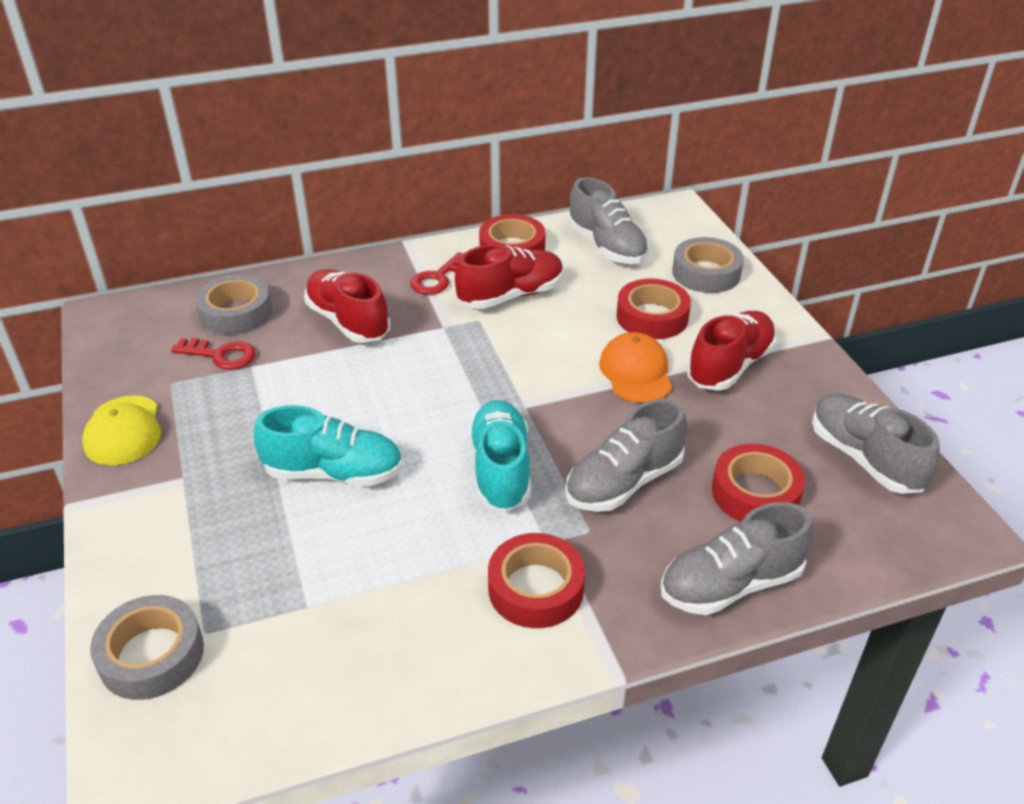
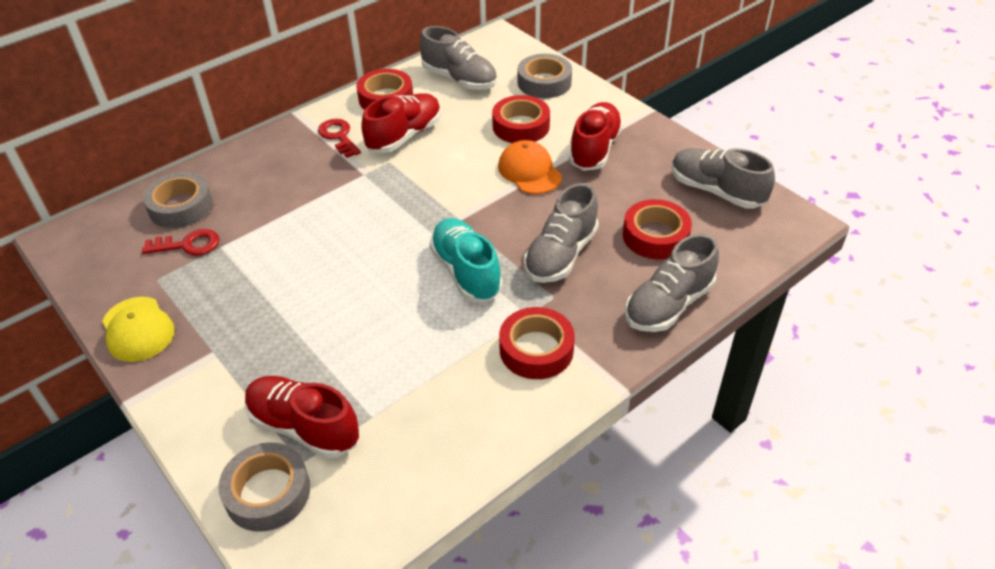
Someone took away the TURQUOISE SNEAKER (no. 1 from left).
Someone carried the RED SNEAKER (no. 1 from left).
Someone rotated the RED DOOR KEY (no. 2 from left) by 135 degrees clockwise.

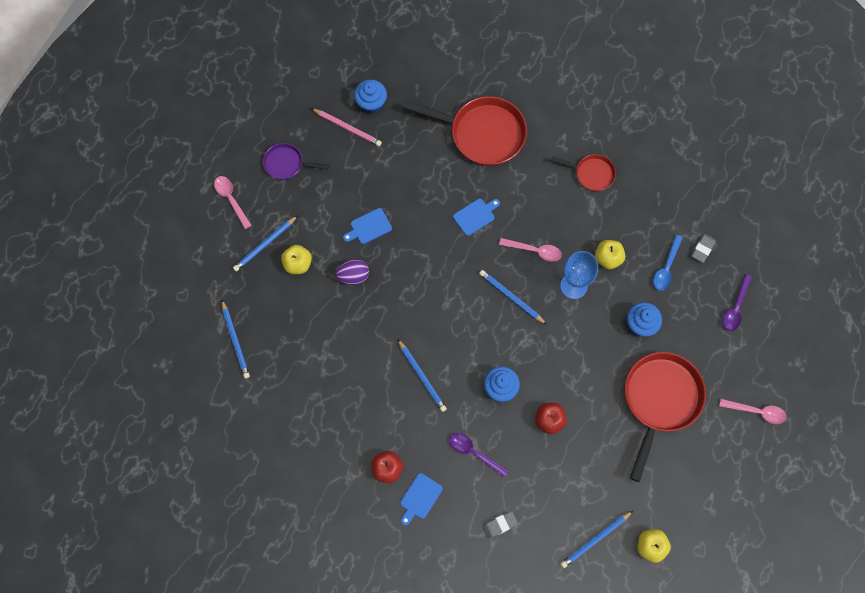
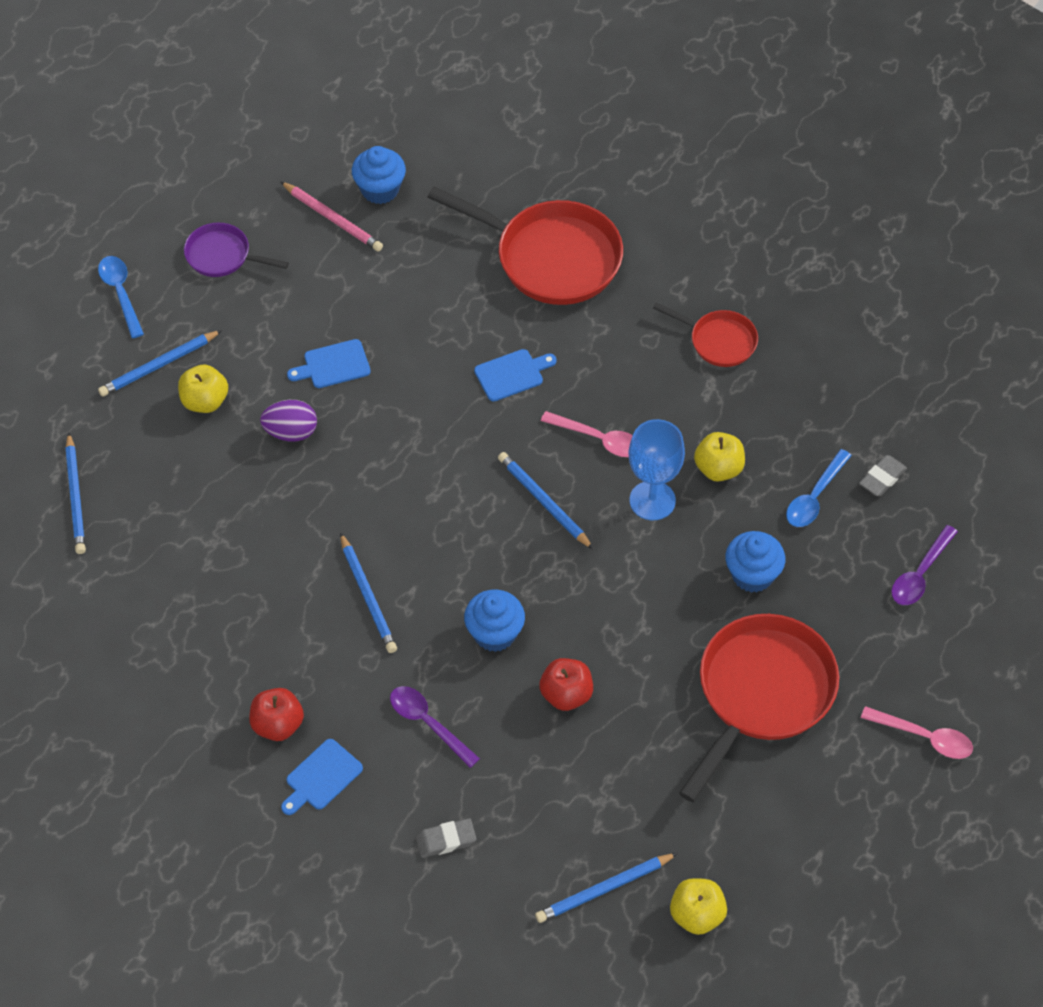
Someone repainted the PINK TABLESPOON (no. 1 from left), which became the ROYAL BLUE TABLESPOON (no. 1 from left).

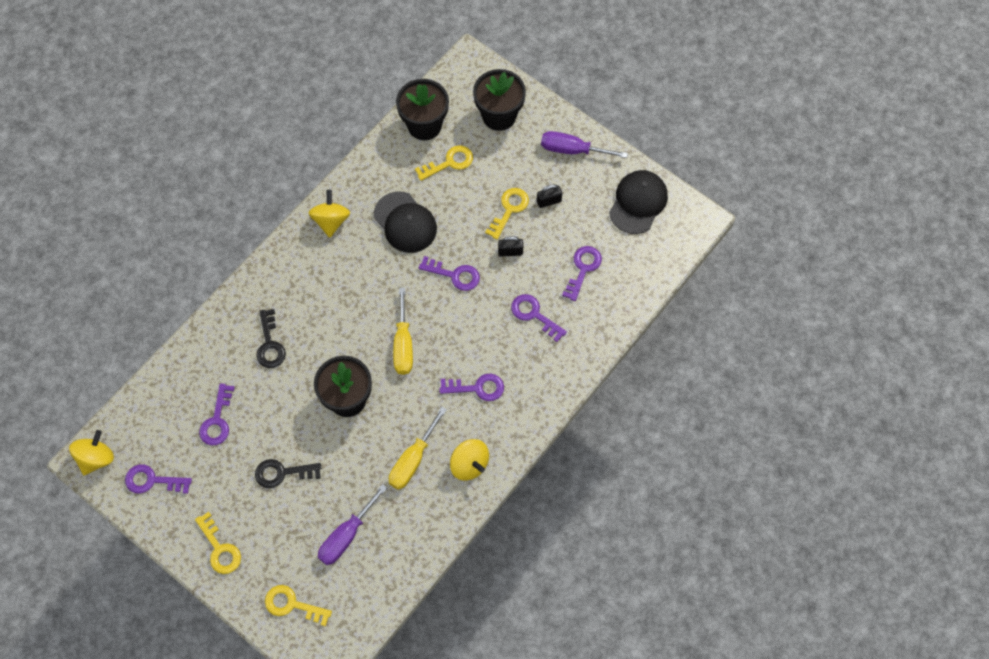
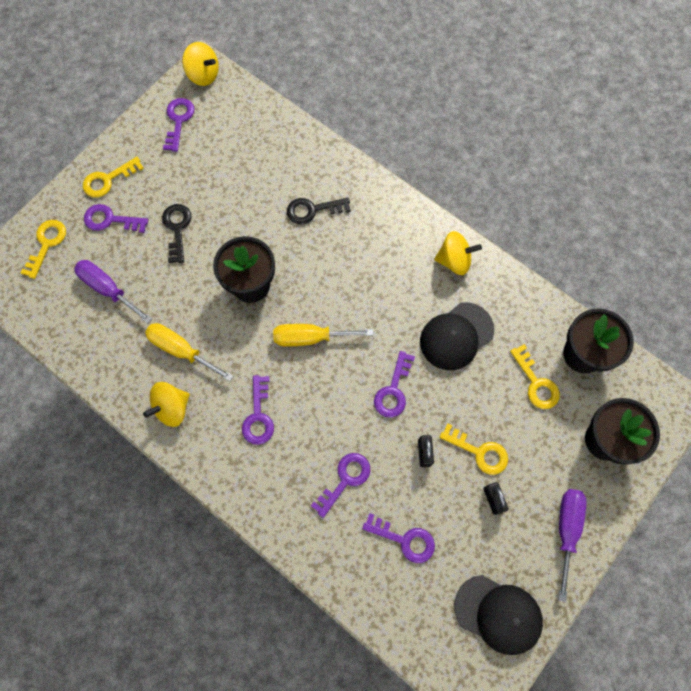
Someone carried the ROYAL PURPLE DOOR KEY (no. 2 from left in the first image).

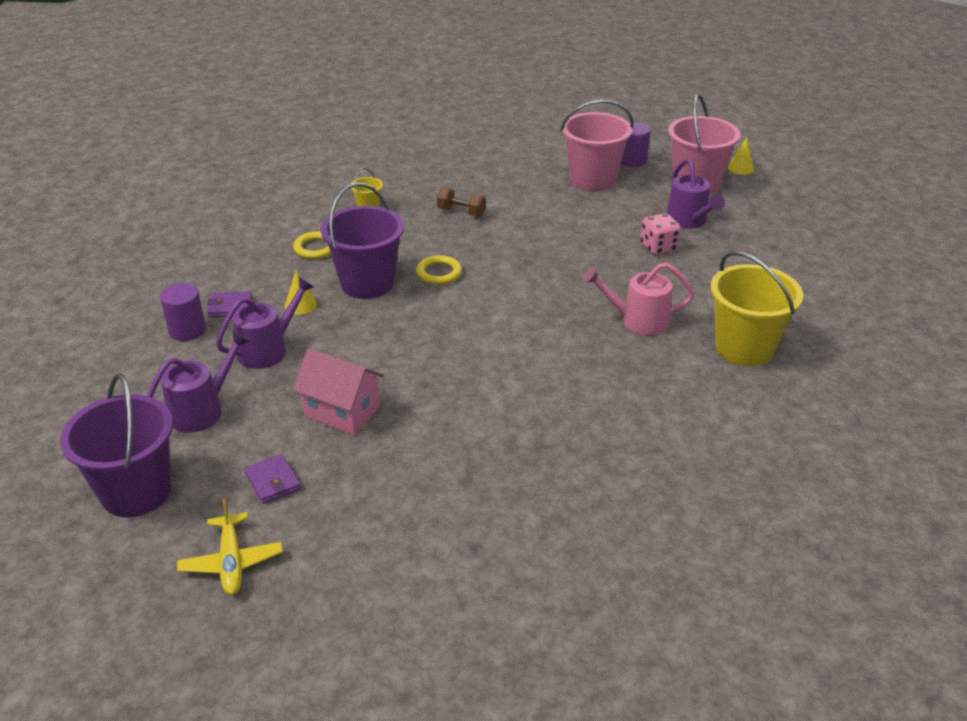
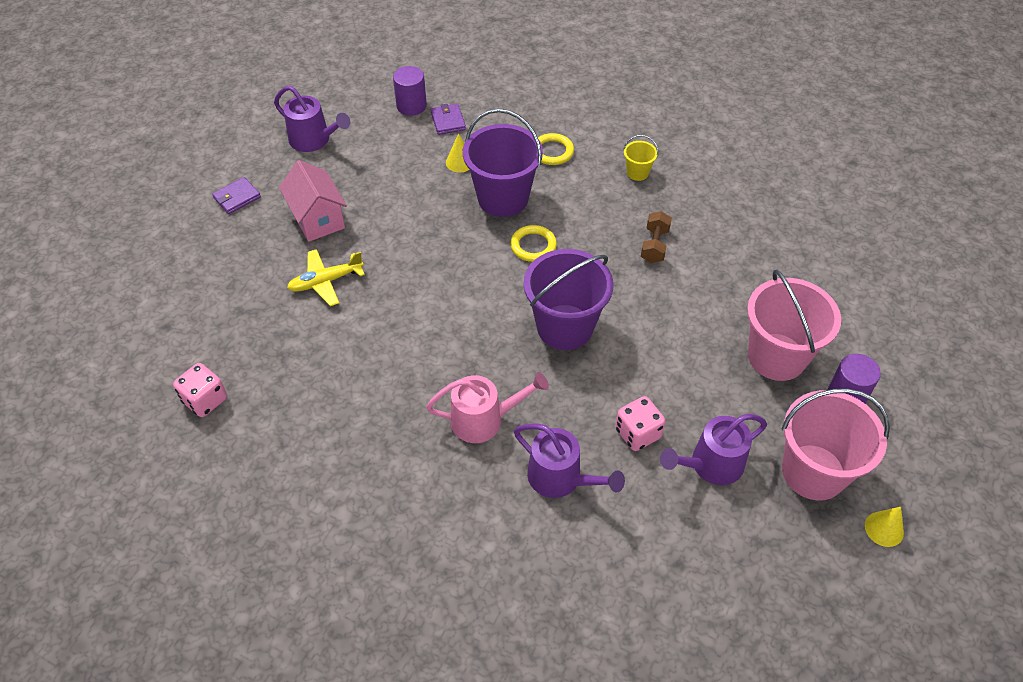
Someone carried the ROYAL PURPLE BUCKET (no. 1 from left in the first image).
Someone carried the BRIGHT YELLOW PLANE.
Someone carried the ROYAL PURPLE WATERING CAN (no. 2 from left).
Someone rotated the PINK TOY HOUSE by 45 degrees counterclockwise.
Someone rotated the PINK WATERING CAN by 90 degrees clockwise.
Someone took away the BRIGHT YELLOW BUCKET (no. 2 from left).
Someone put down the PINK DIE (no. 1 from left).

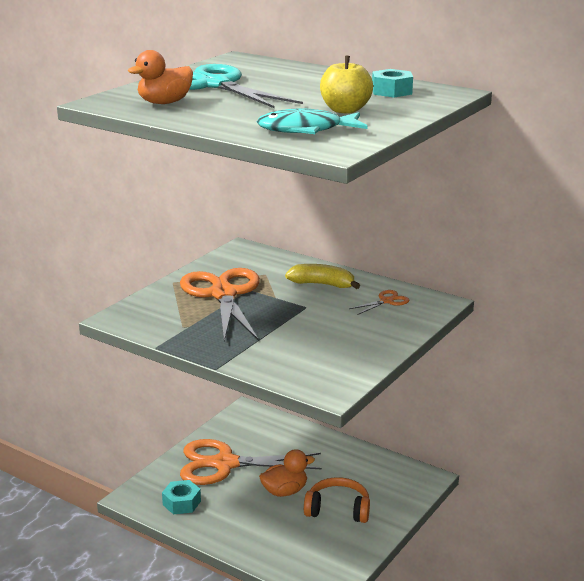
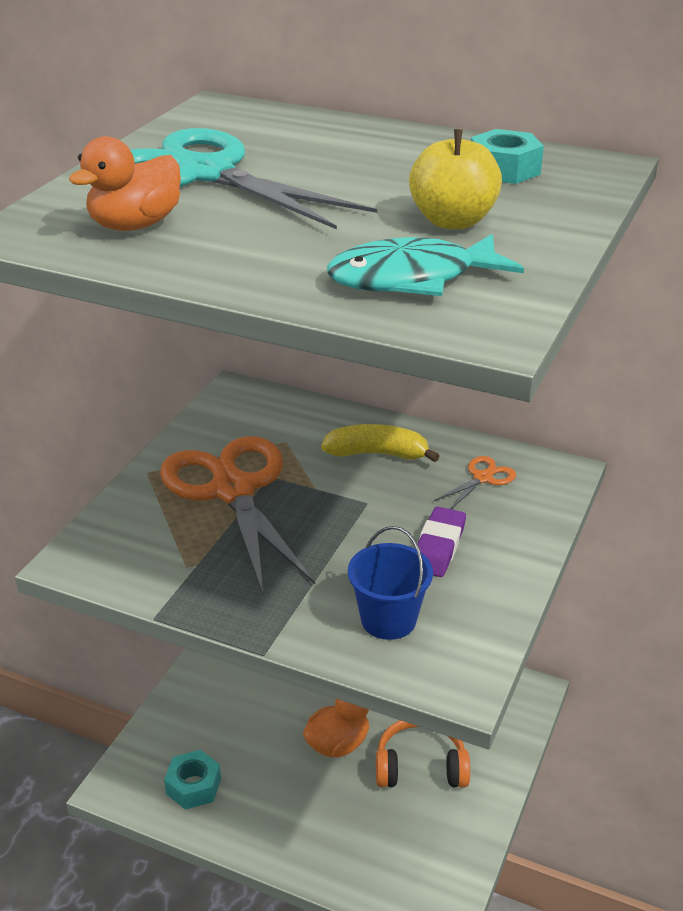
Someone took away the ORANGE-COLOURED SCISSORS (no. 2 from left).
Someone put down the ROYAL BLUE BUCKET.
Someone put down the ROYAL PURPLE GUM ERASER.

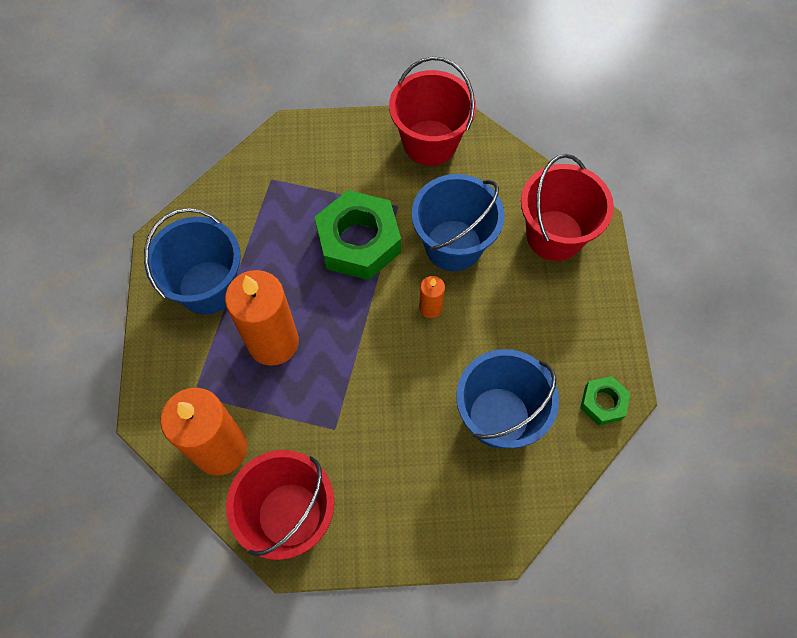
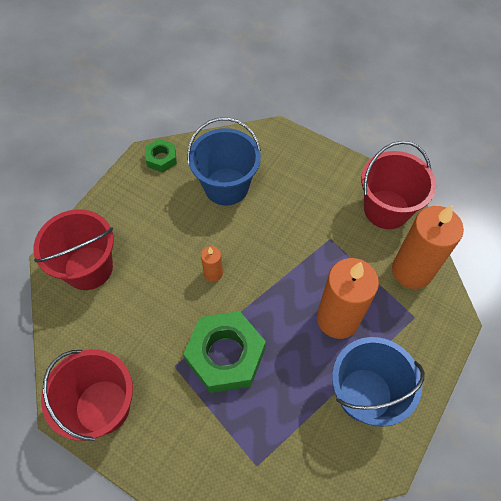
Someone took away the ROYAL BLUE BUCKET (no. 2 from left).

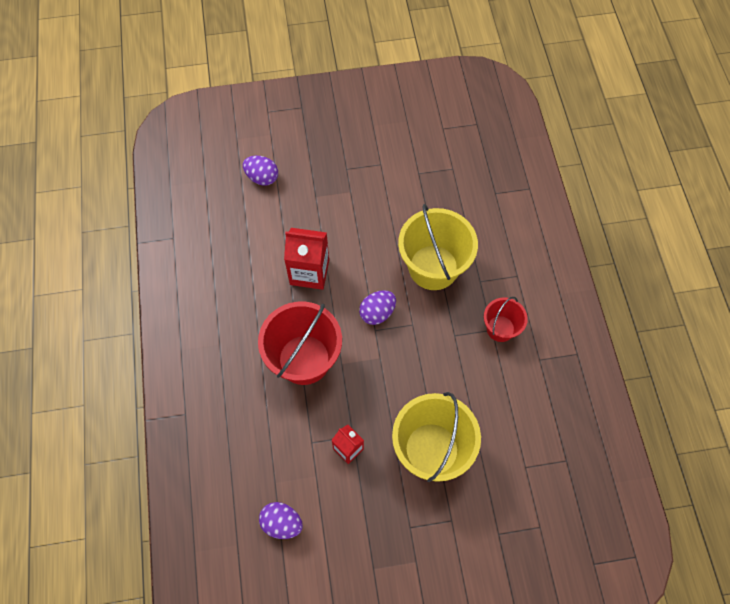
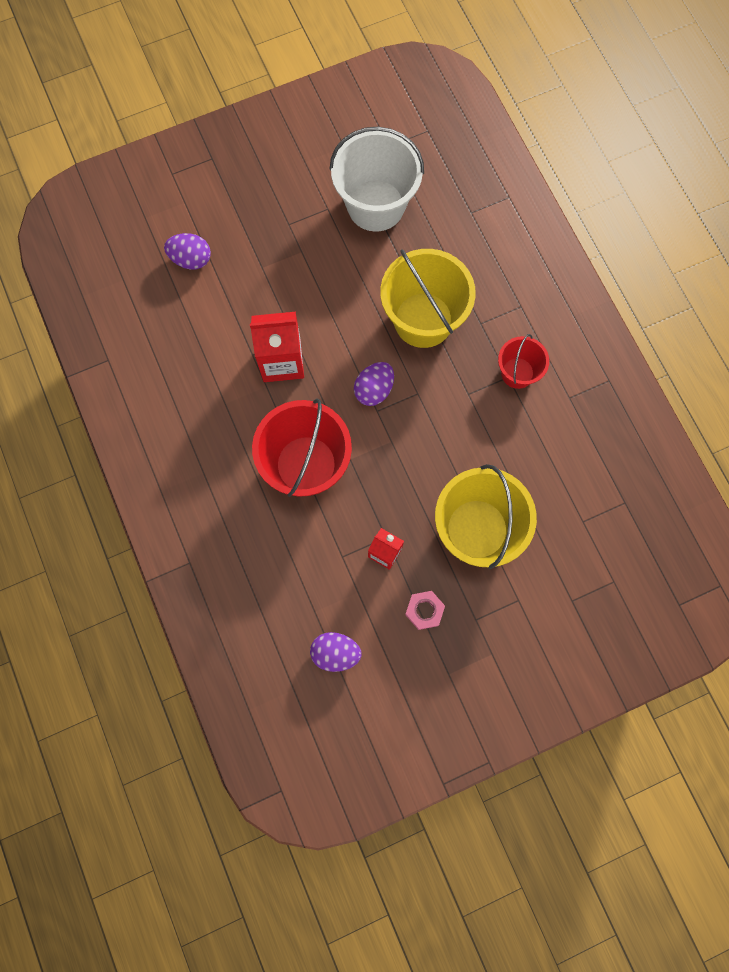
Someone put down the SNOW-WHITE BUCKET.
Someone put down the PINK HEX NUT.

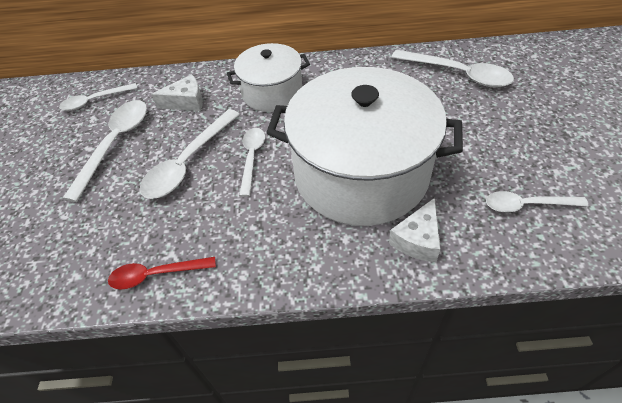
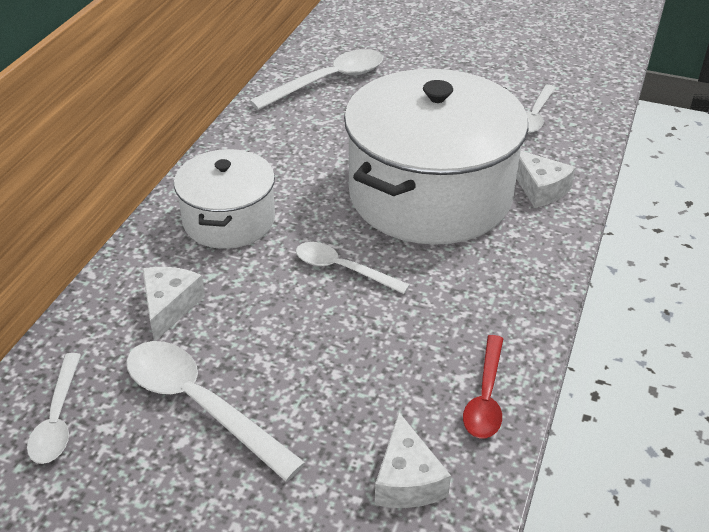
Someone took away the SNOW-WHITE TABLESPOON (no. 3 from left).
Someone put down the SNOW-WHITE PIECE OF CHEESE (no. 2 from left).

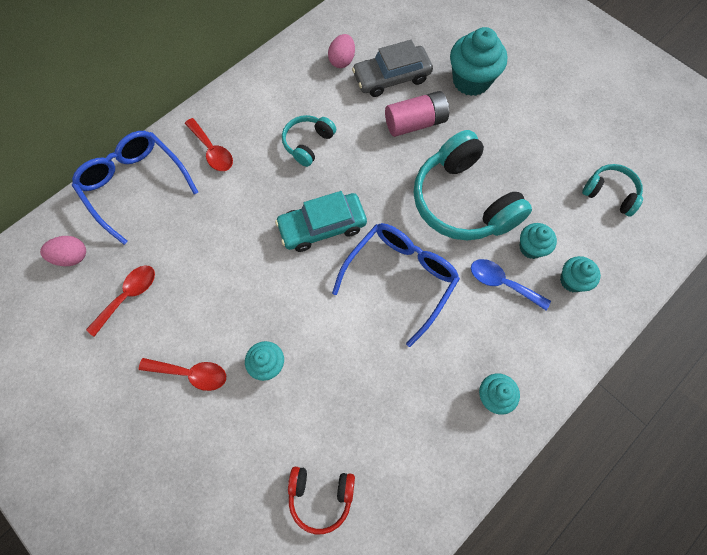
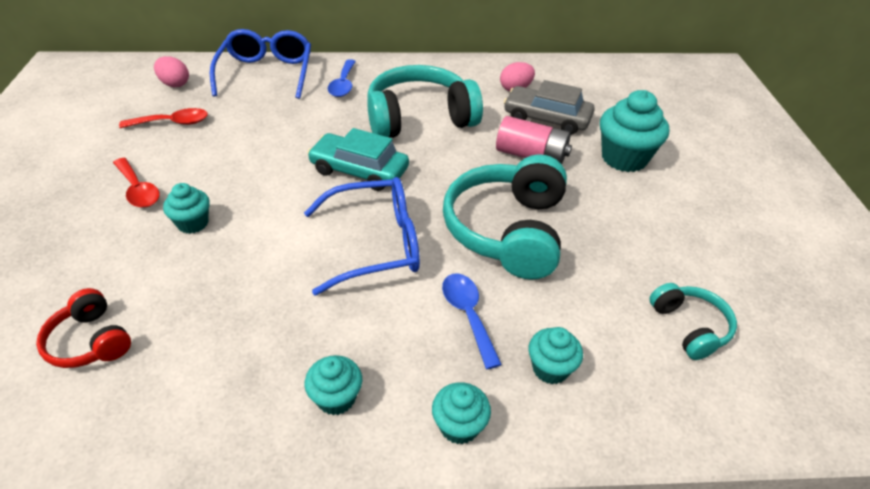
Someone repainted the RED TABLESPOON (no. 3 from left), which became the ROYAL BLUE TABLESPOON (no. 1 from left).
Someone scaled the TURQUOISE HEADPHONES (no. 1 from left) by 1.97.
Someone carried the TURQUOISE CUPCAKE (no. 4 from left in the first image).

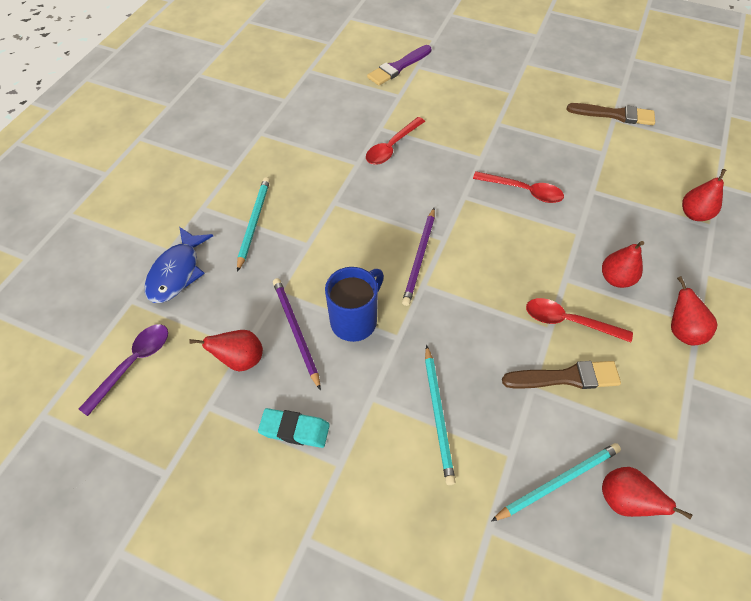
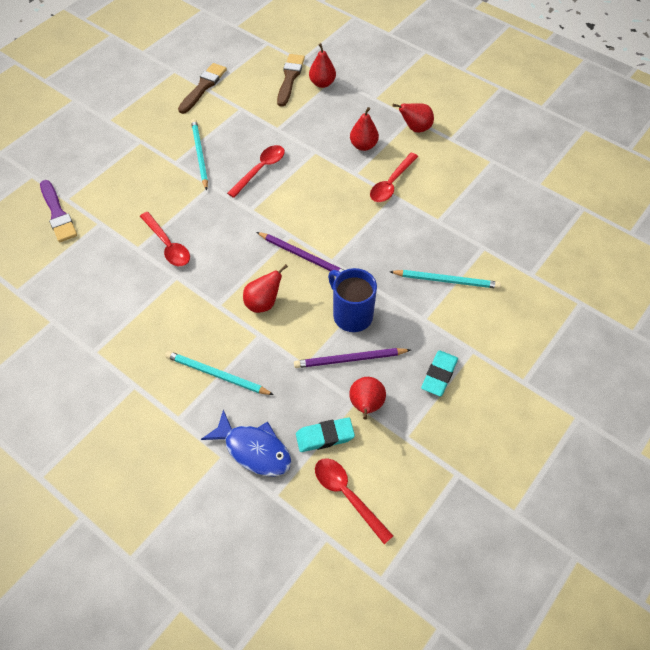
Someone repainted the ROYAL PURPLE TABLESPOON, which became the RED TABLESPOON (no. 3 from left).
Someone carried the TURQUOISE WOODEN PENCIL (no. 3 from left in the first image).
Someone carried the DARK BROWN PAINTBRUSH (no. 1 from left in the first image).
Someone carried the RED PEAR FRUIT (no. 3 from left in the first image).
Someone put down the TURQUOISE GUM ERASER (no. 1 from left).

